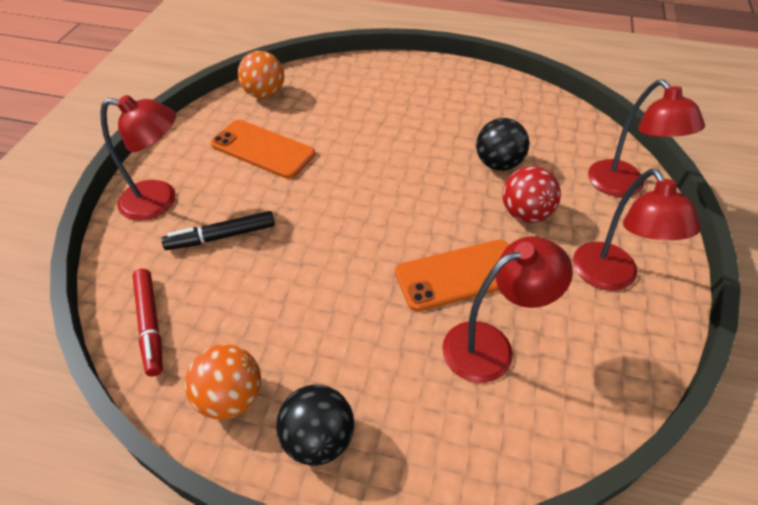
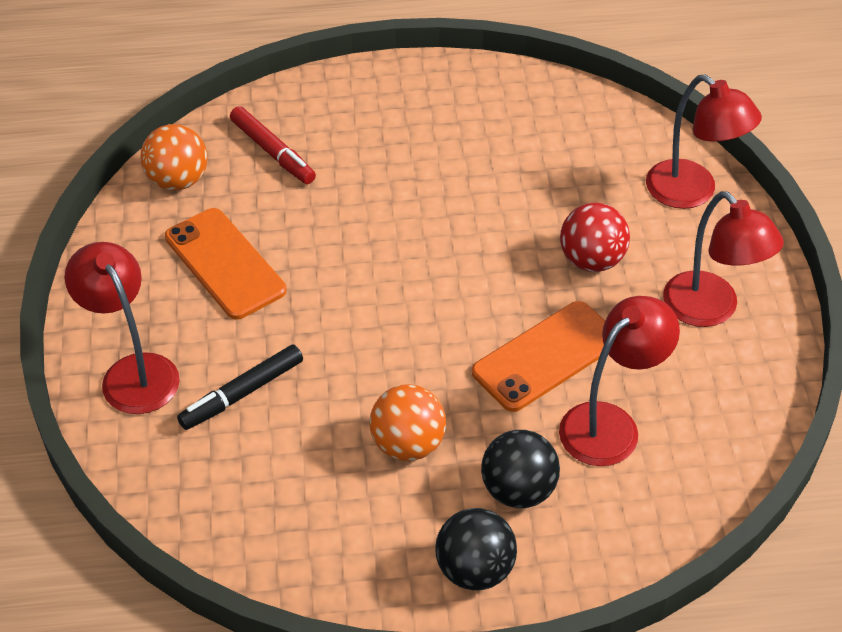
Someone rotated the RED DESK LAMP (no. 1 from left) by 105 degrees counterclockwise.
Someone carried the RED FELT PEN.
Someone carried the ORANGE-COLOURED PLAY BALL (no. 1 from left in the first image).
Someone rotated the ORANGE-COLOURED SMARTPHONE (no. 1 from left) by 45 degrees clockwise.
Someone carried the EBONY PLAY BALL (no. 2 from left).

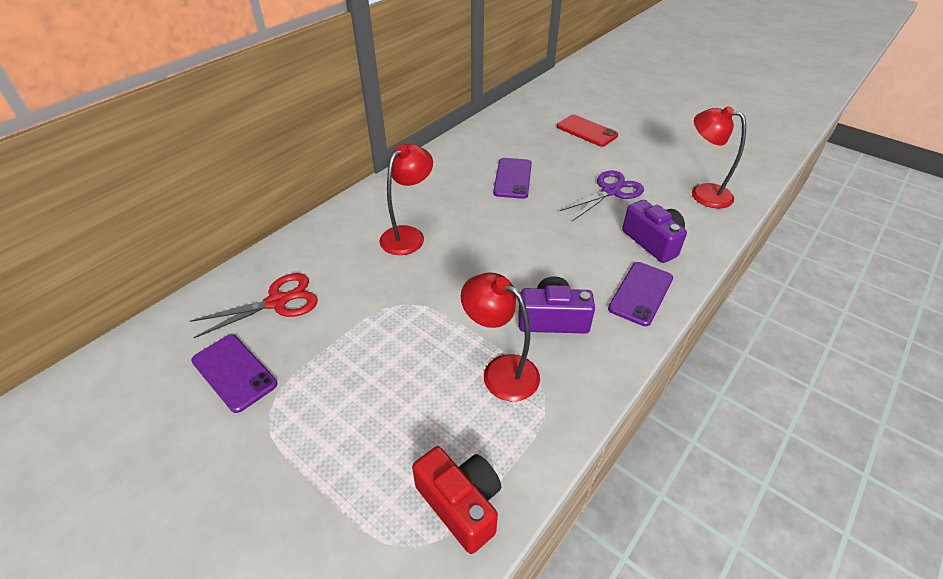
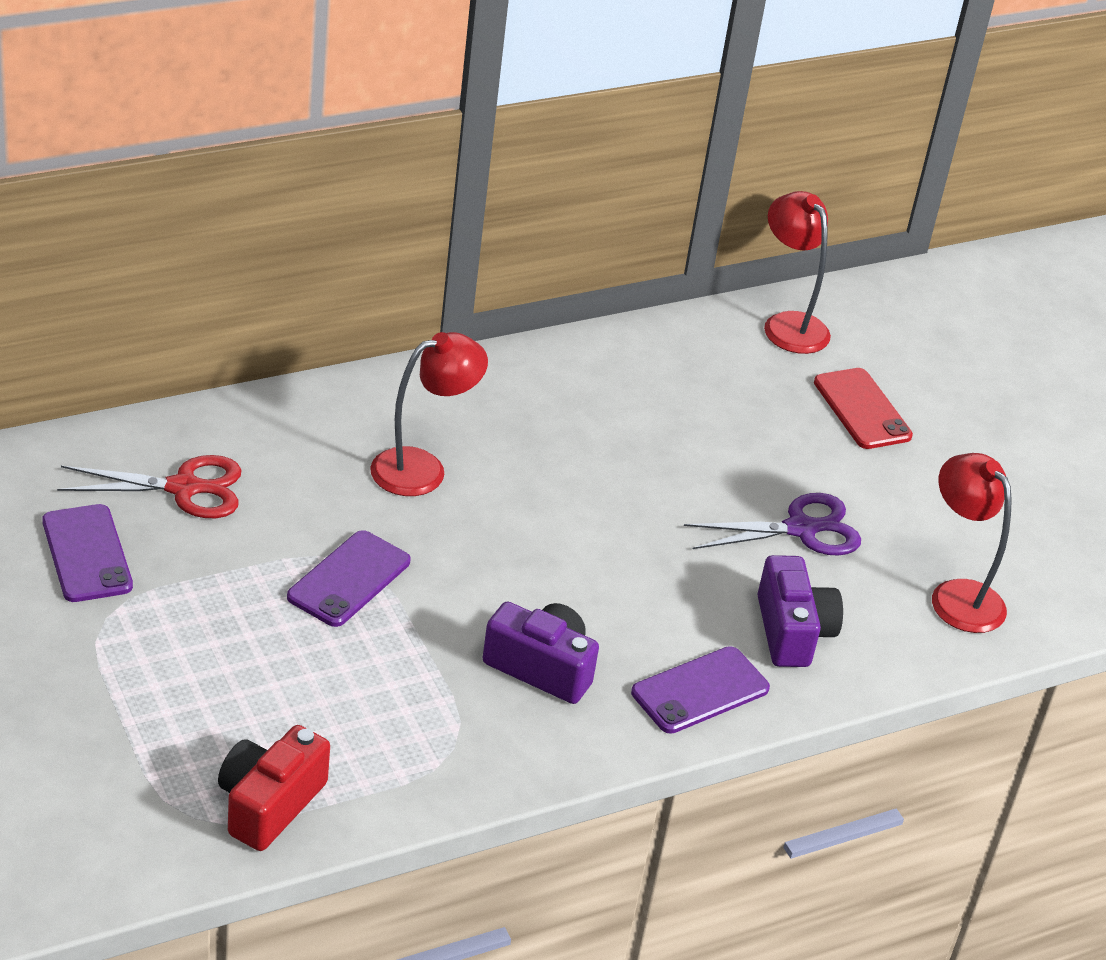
Someone rotated the RED PHOTO CAMERA by 135 degrees counterclockwise.
Someone carried the RED DESK LAMP (no. 2 from left).
Someone carried the ROYAL PURPLE SMARTPHONE (no. 2 from left).

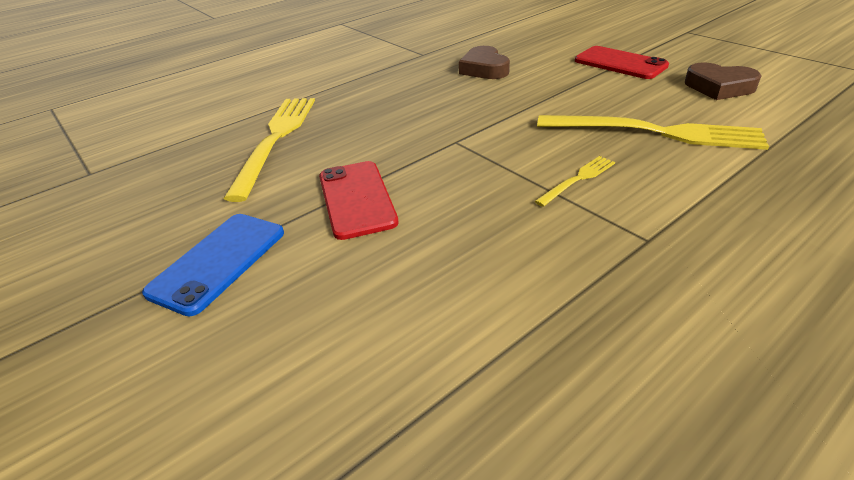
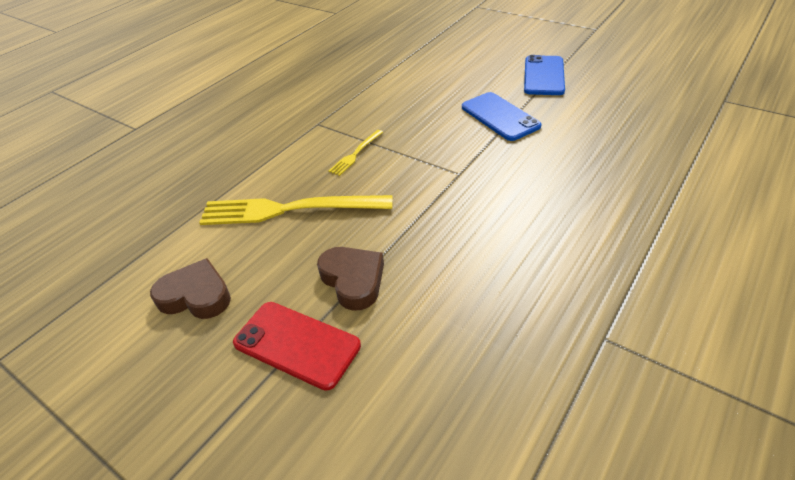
Someone took away the BRIGHT YELLOW DINNER FORK (no. 1 from left).
Someone repainted the RED SMARTPHONE (no. 1 from left), which became the ROYAL BLUE SMARTPHONE (no. 1 from left).
Someone carried the DARK BROWN HEART (no. 1 from left in the first image).

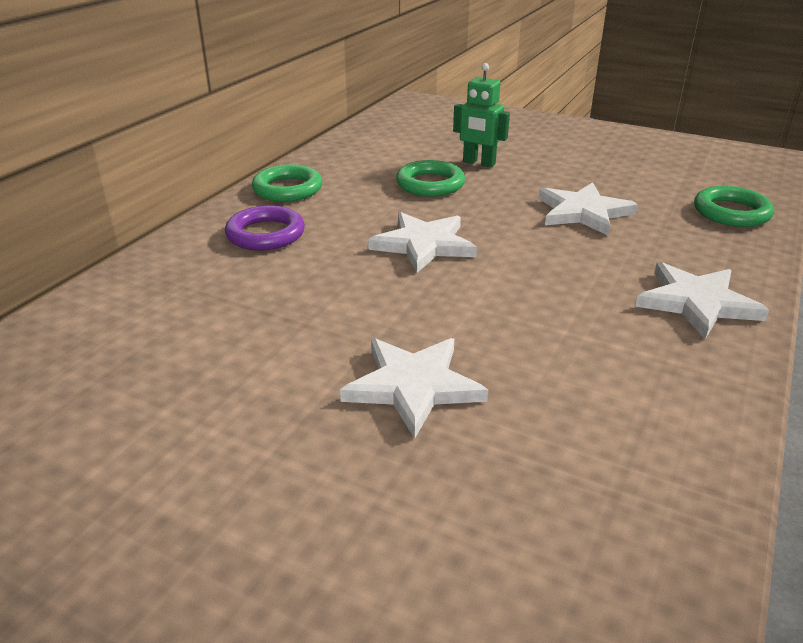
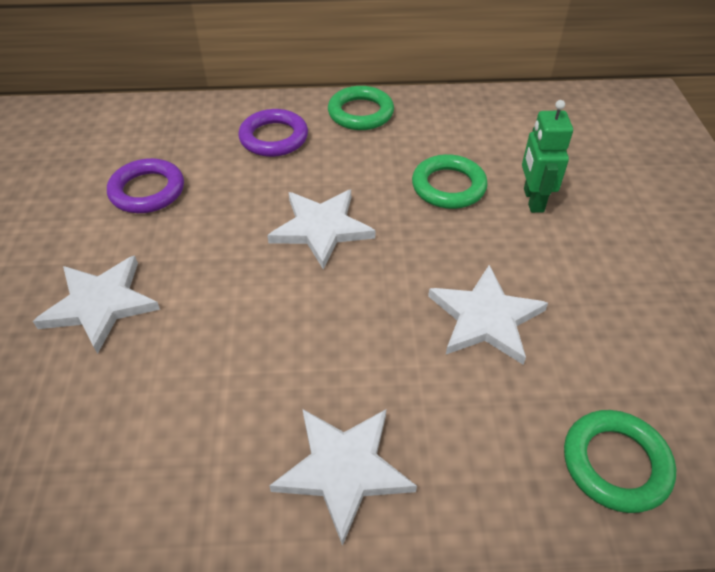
Someone put down the ROYAL PURPLE HOOP (no. 1 from left).

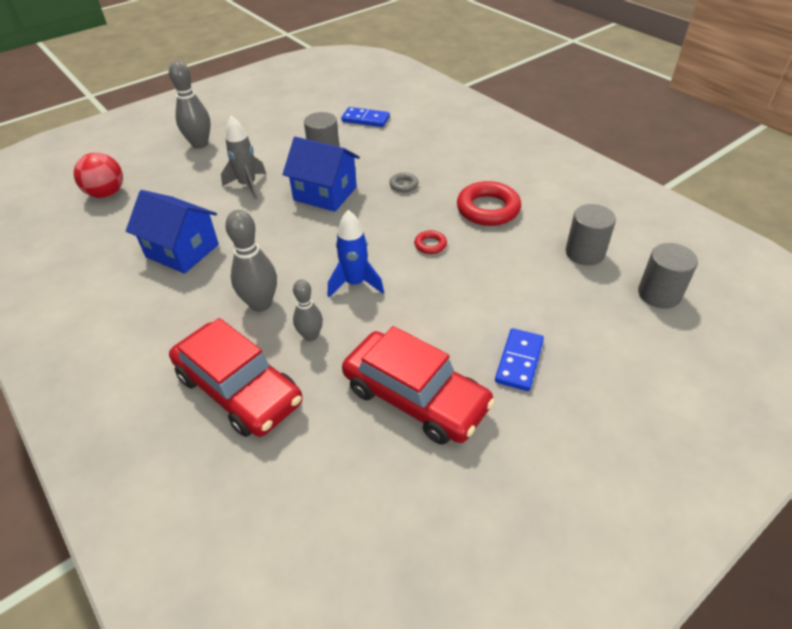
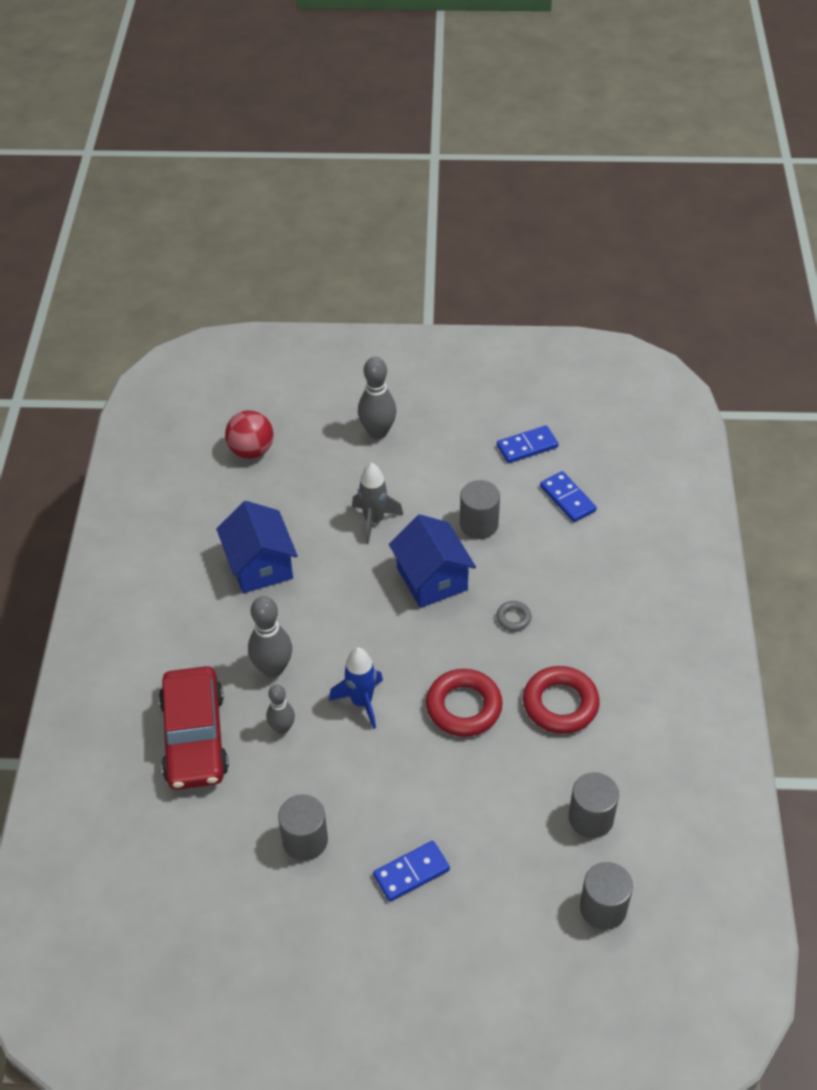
Someone swapped the RED AUTOMOBILE (no. 2 from left) for the ASH-GREY CYLINDER (no. 1 from left).
Someone scaled the RED HOOP (no. 1 from left) by 2.07.
Someone put down the ROYAL BLUE DOMINO (no. 2 from left).

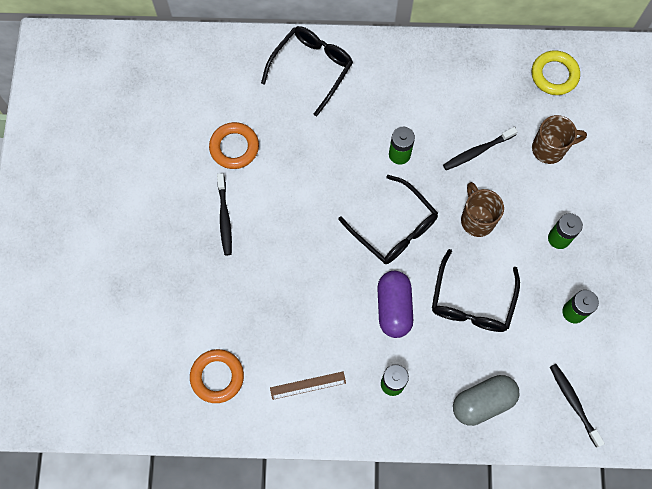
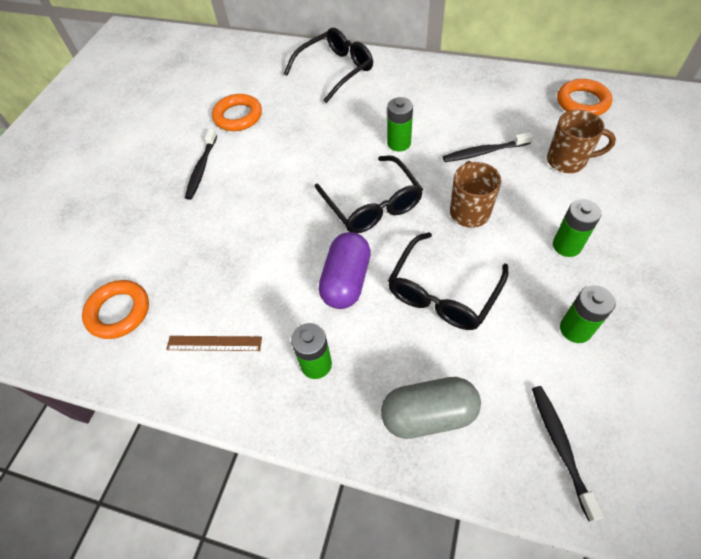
Someone repainted the BRIGHT YELLOW HOOP, which became the ORANGE-COLOURED HOOP (no. 3 from left).

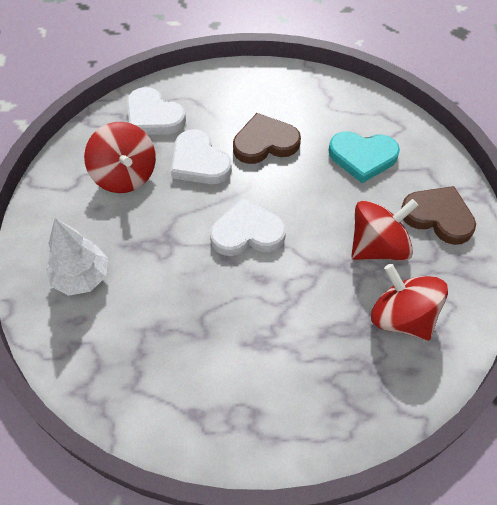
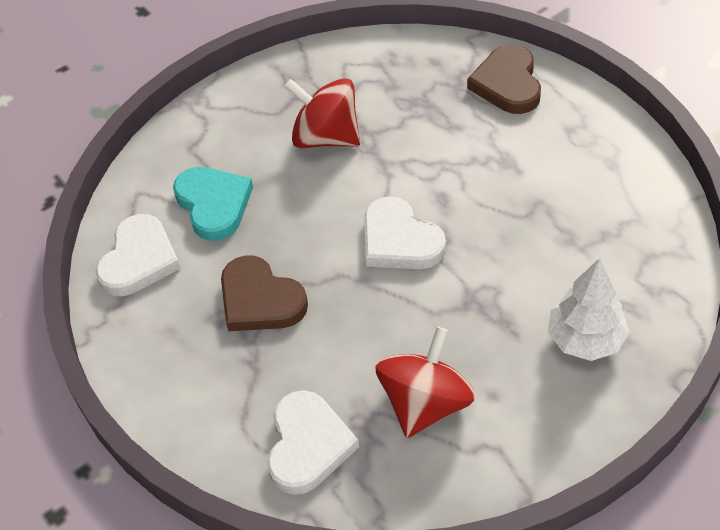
Someone carried the SNOW-WHITE HEART (no. 2 from left in the first image).
Someone took away the RED TOY TOP (no. 3 from left).
Someone carried the DARK BROWN HEART (no. 2 from left).

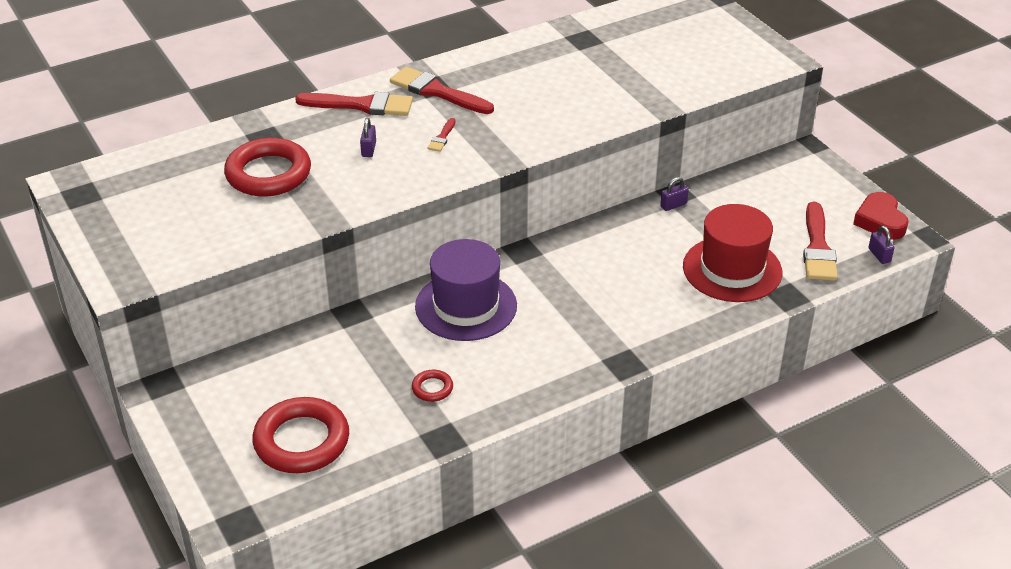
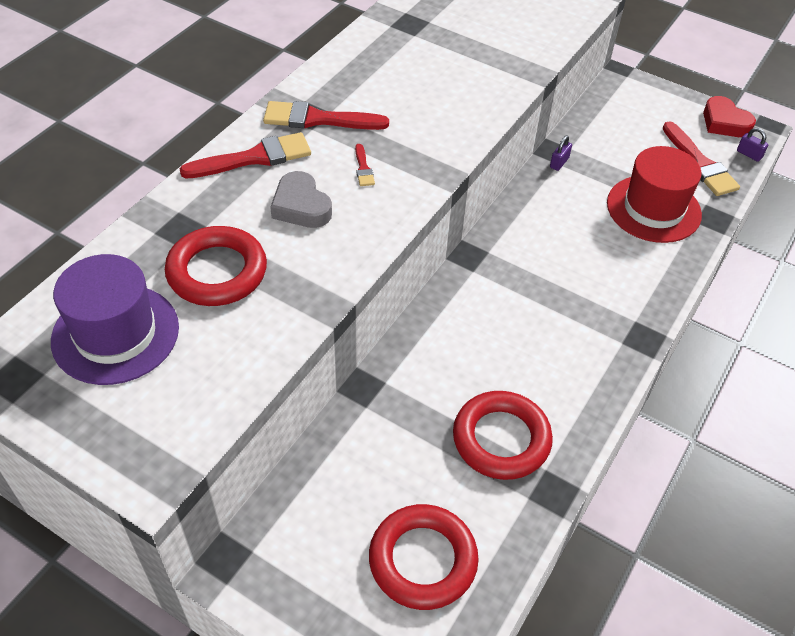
Someone swapped the ROYAL PURPLE SMALL LOCK (no. 1 from left) for the ASH-GREY HEART.
Someone scaled the RED HOOP (no. 3 from left) by 2.22.
Someone carried the ROYAL PURPLE HAT.

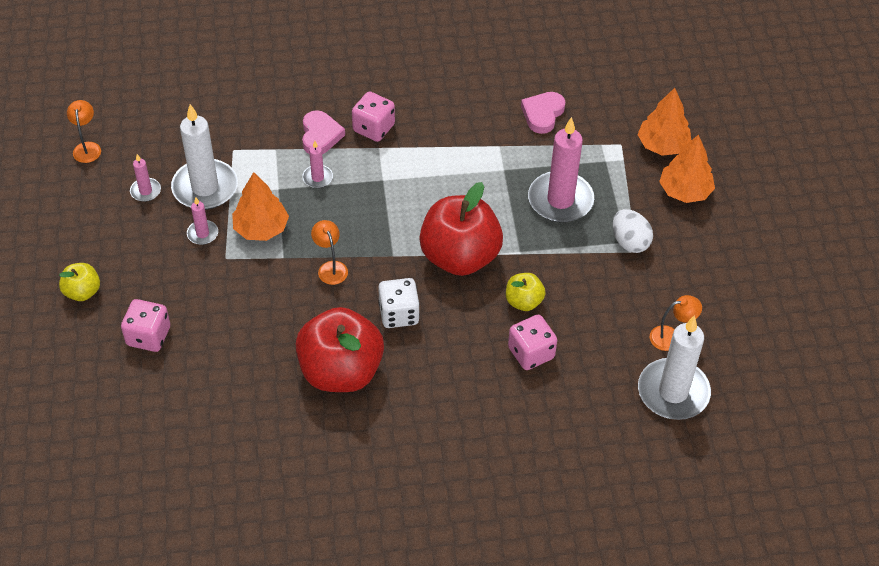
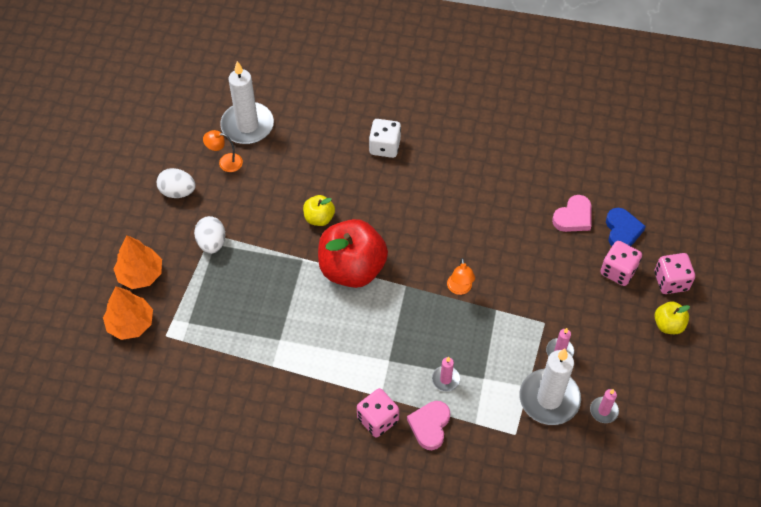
Someone took away the ORANGE-COLOURED DESK LAMP (no. 1 from left).
Someone took away the ORANGE-COLOURED TREE (no. 1 from left).
Someone took away the RED TOY APPLE (no. 1 from left).
Someone carried the SNOW-WHITE DIE.
Someone carried the PINK DIE (no. 3 from left).
Someone carried the PINK HEART (no. 2 from left).
Someone took away the PINK PILLAR CANDLE (no. 4 from left).
Someone put down the SNOW-WHITE EGG SHAPE (no. 1 from left).
Someone put down the ROYAL BLUE HEART.

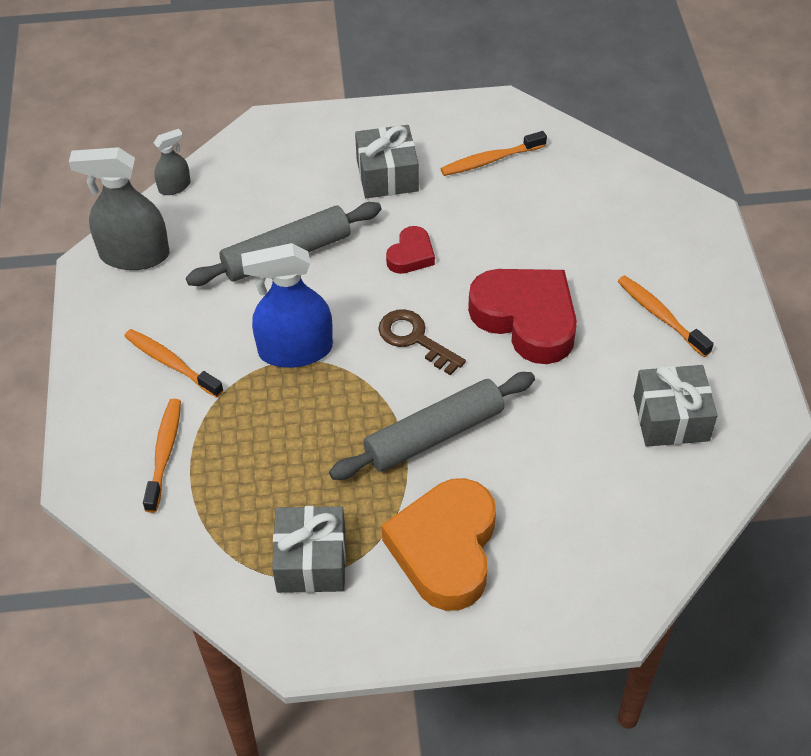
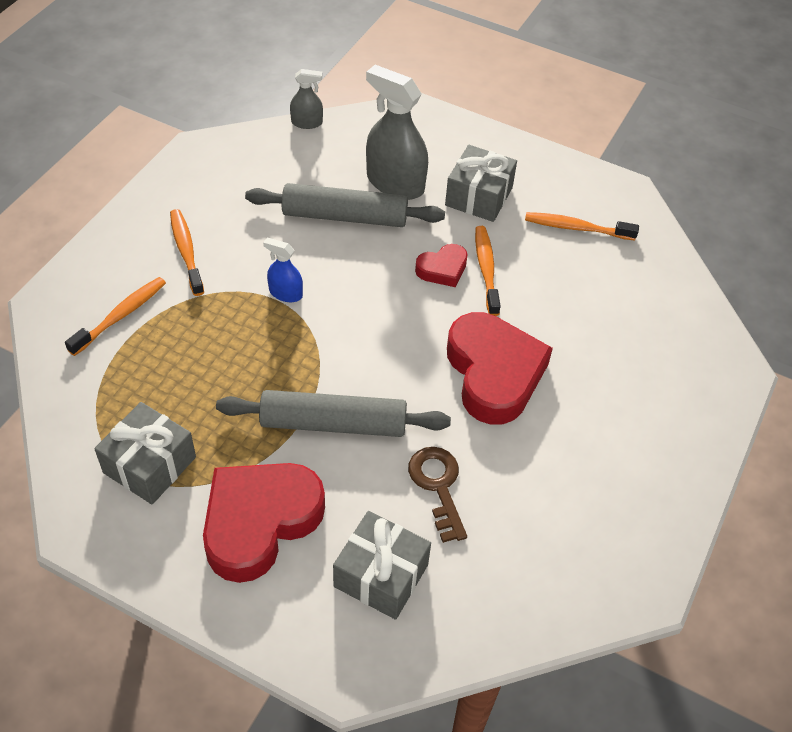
Someone carried the ASH-GREY SPRAYER (no. 1 from left in the first image).
Someone scaled the ROYAL BLUE SPRAYER by 0.51.
Someone carried the DARK BROWN DOOR KEY.
Someone repainted the ORANGE-COLOURED HEART, which became the RED HEART (no. 1 from left).
Someone carried the ORANGE-COLOURED DENTAL BRUSH (no. 4 from left in the first image).
Someone carried the ASH-GREY GIFT (no. 3 from left in the first image).

